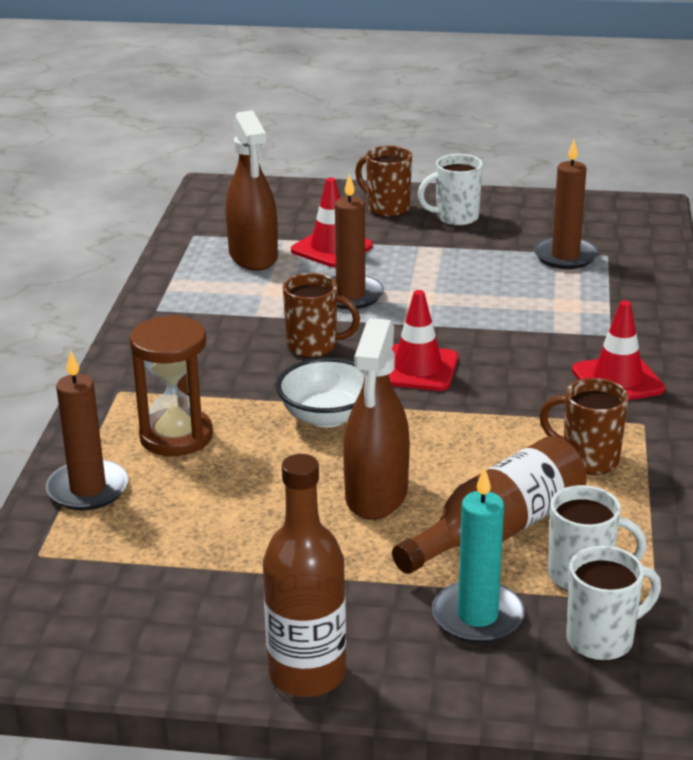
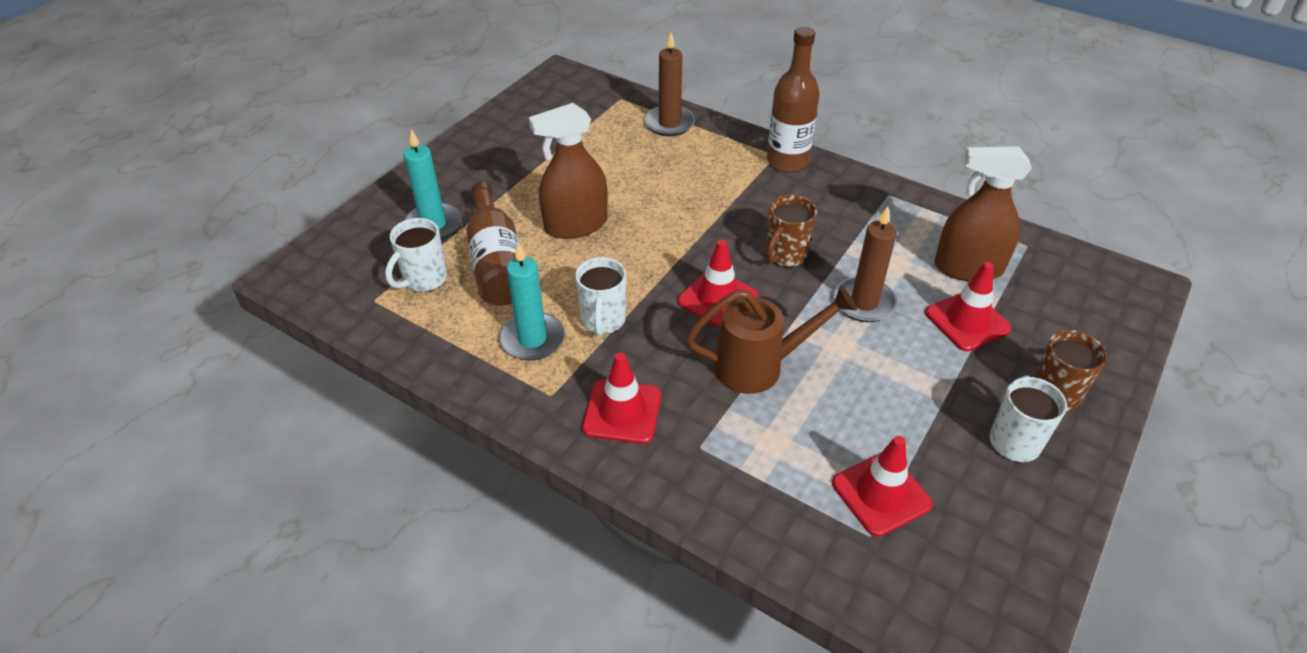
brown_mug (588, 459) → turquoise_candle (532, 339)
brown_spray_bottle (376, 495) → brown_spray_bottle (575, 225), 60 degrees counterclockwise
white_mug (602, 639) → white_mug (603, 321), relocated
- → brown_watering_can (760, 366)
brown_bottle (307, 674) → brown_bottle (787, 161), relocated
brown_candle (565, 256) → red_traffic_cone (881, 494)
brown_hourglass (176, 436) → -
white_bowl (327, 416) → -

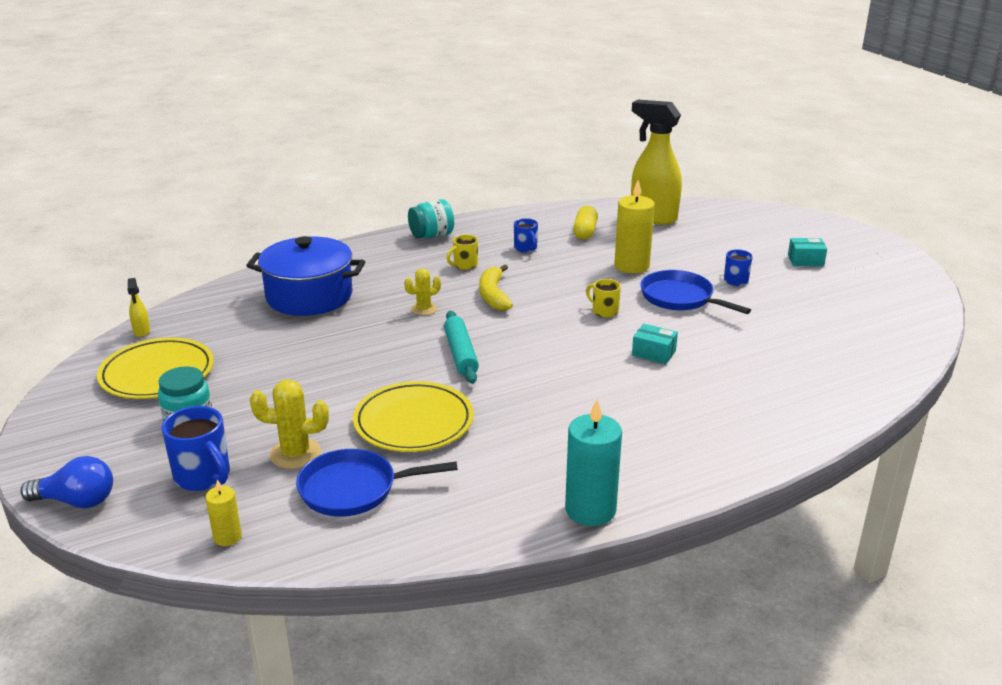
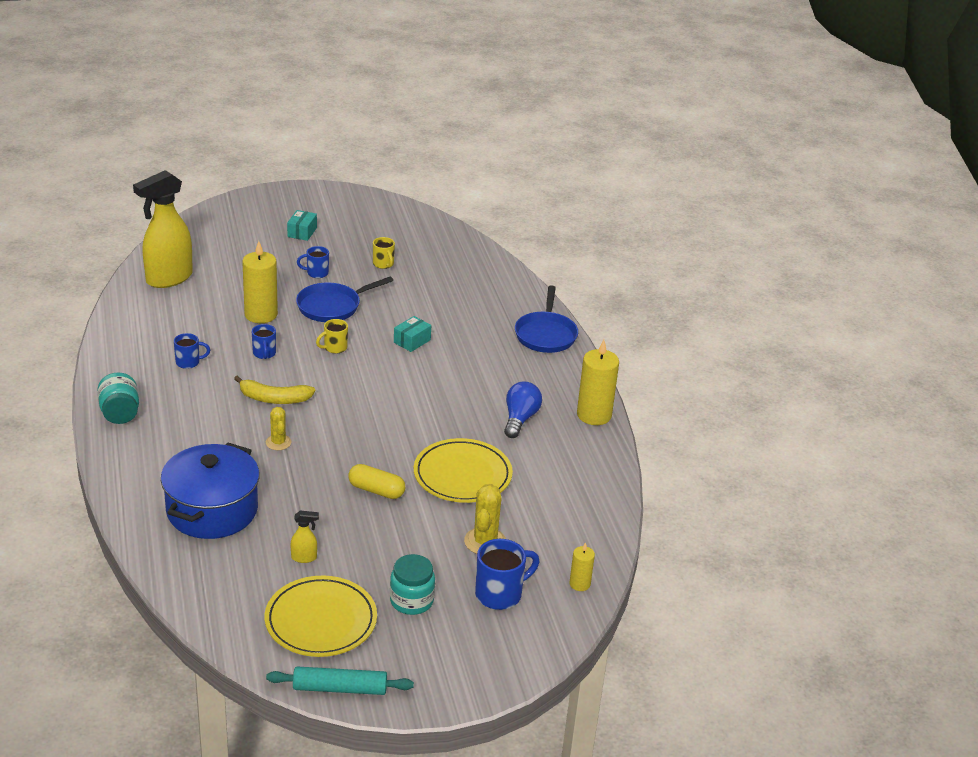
- → blue_mug (264, 354)
turquoise_rolling_pin (461, 354) → turquoise_rolling_pin (340, 688), relocated
yellow_spray_bottle (142, 332) → yellow_spray_bottle (304, 558), relocated
yellow_capsule (585, 232) → yellow_capsule (376, 490), relocated
yellow_mug (464, 265) → yellow_mug (383, 264), relocated
blue_light_bulb (77, 501) → blue_light_bulb (520, 419), relocated
blue_pan (354, 489) → blue_pan (545, 334), relocated
turquoise_candle (590, 510) → yellow_candle (594, 415)

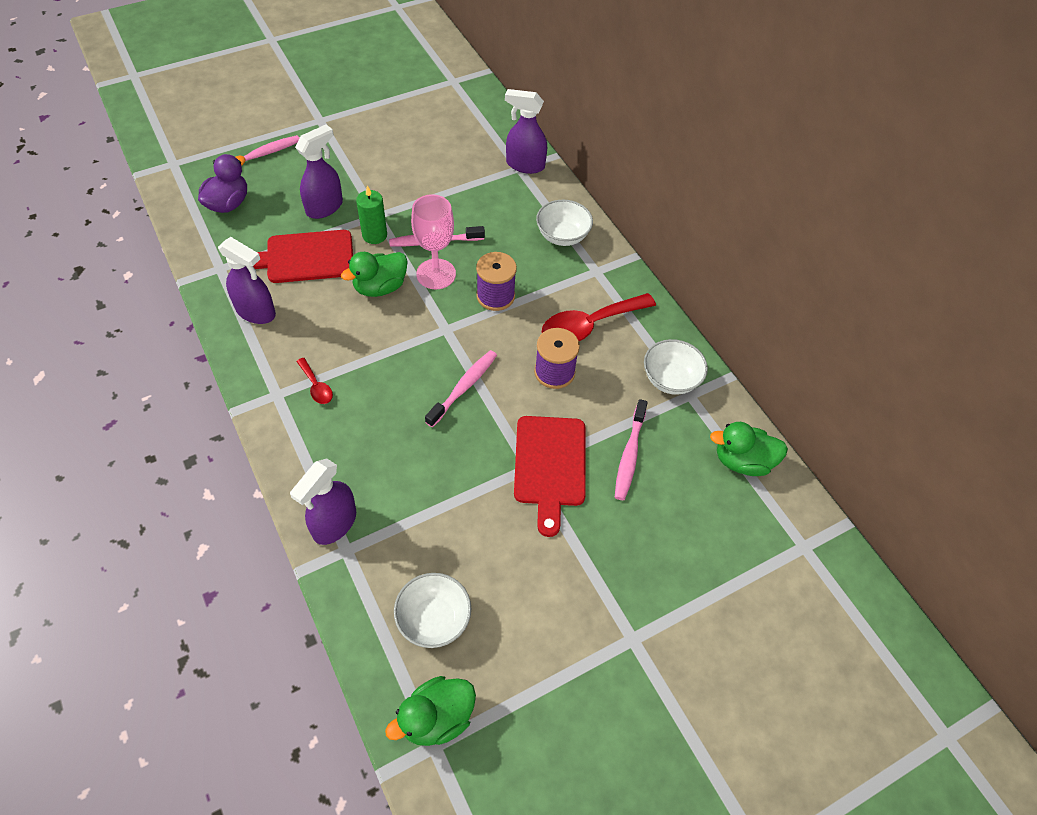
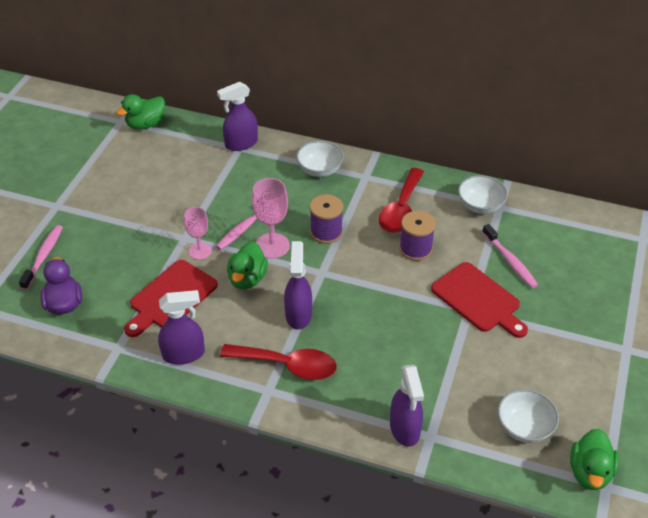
green_duck (742, 461) → green_duck (146, 124), relocated
green_candle (374, 235) → pink_goblet (200, 251)
red_spoon (316, 386) → red_spoon (287, 365), x2.08
purple_spray_bottle (325, 207) → purple_spray_bottle (298, 314), relocated
pink_toothbrush (464, 387) → -

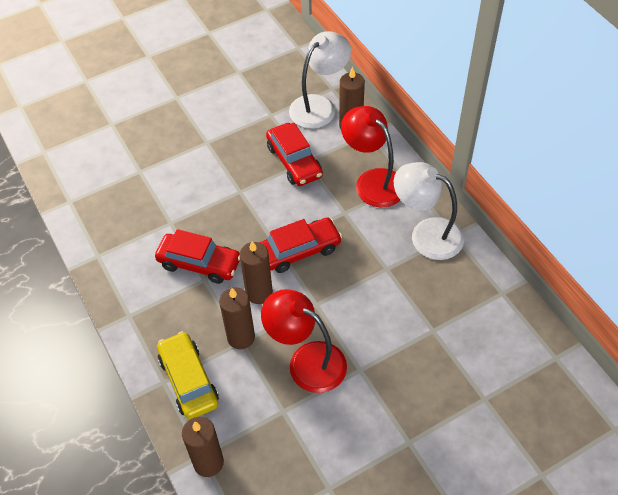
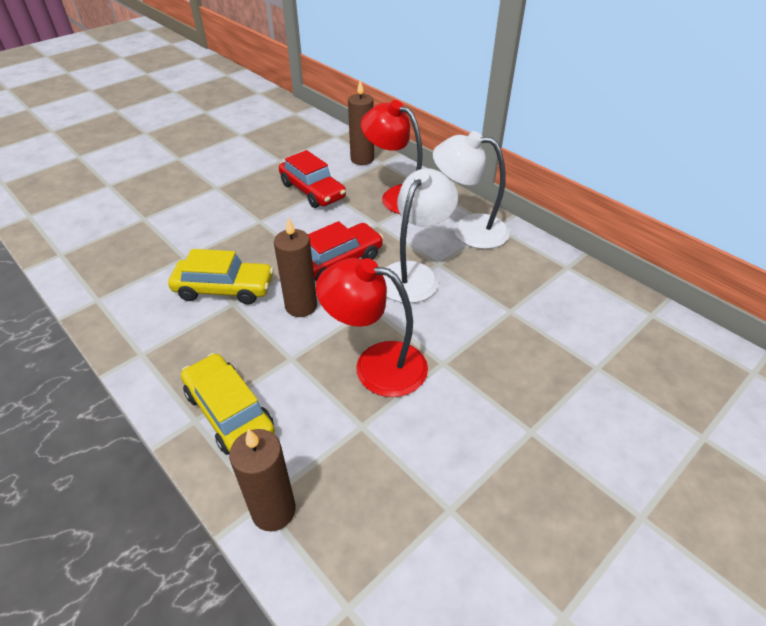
red_car (199, 263) → yellow_car (224, 289)
white_lamp (319, 106) → white_lamp (414, 274), relocated
brown_candle (241, 337) → -

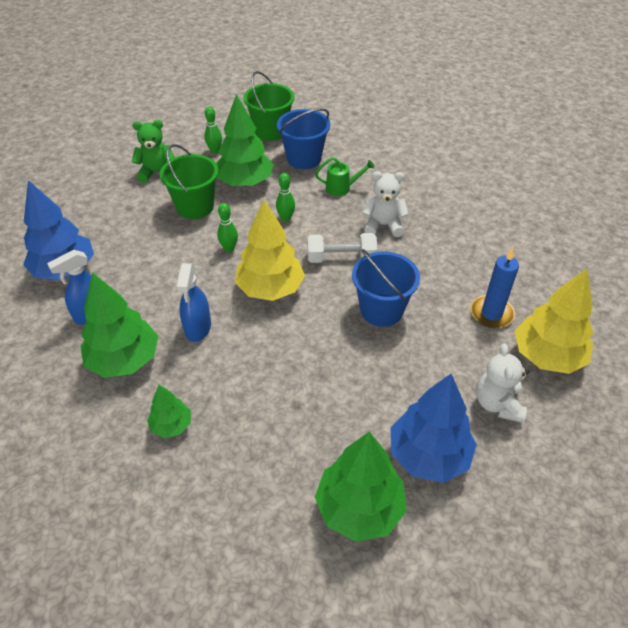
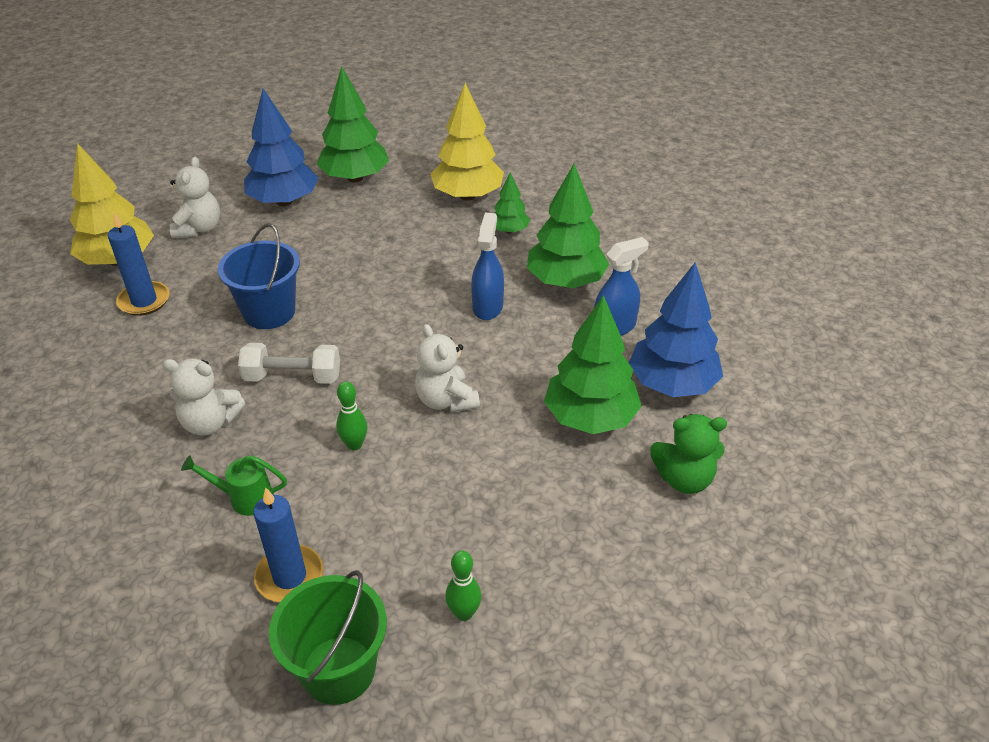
blue_bucket (304, 158) → blue_candle (289, 576)
green_bowling_pin (229, 248) → white_teddy_bear (446, 400)
yellow_tree (270, 289) → yellow_tree (467, 196), relocated
green_tree (245, 182) → green_tree (590, 417), relocated
green_teddy_bear (157, 173) → green_teddy_bear (684, 478), relocated
green_bucket (195, 207) → -

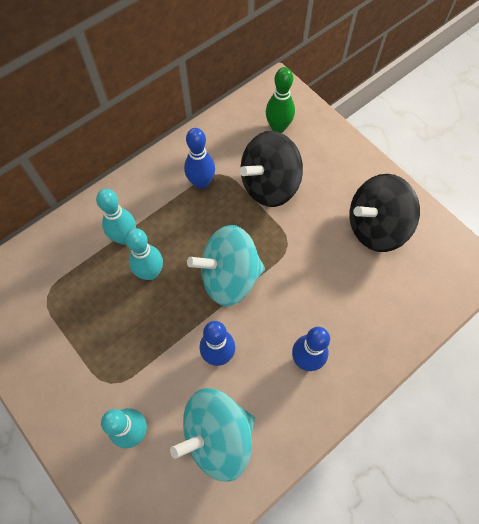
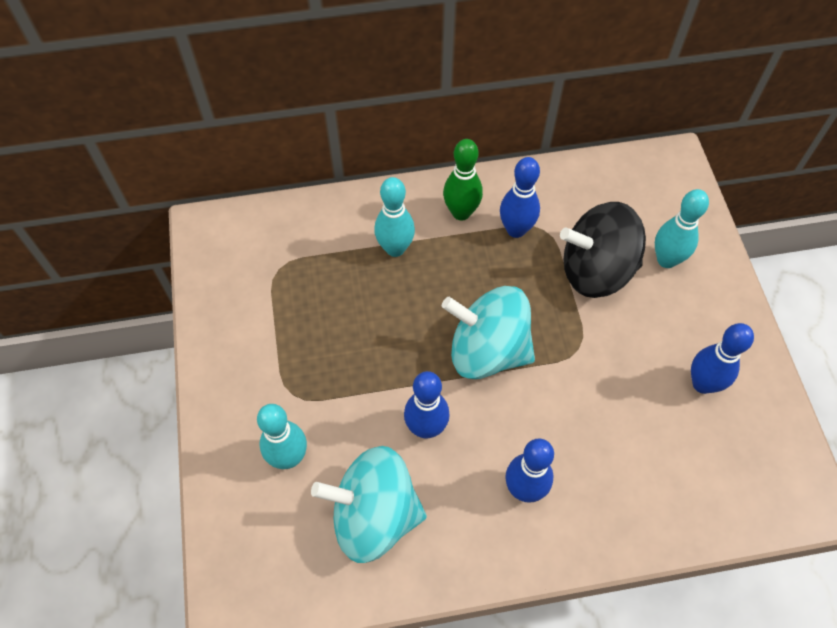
green_bowling_pin (278, 128) → green_bowling_pin (461, 212), relocated
turquoise_bowling_pin (150, 273) → turquoise_bowling_pin (666, 260), relocated
black_spinning_top (375, 227) → blue_bowling_pin (702, 384)

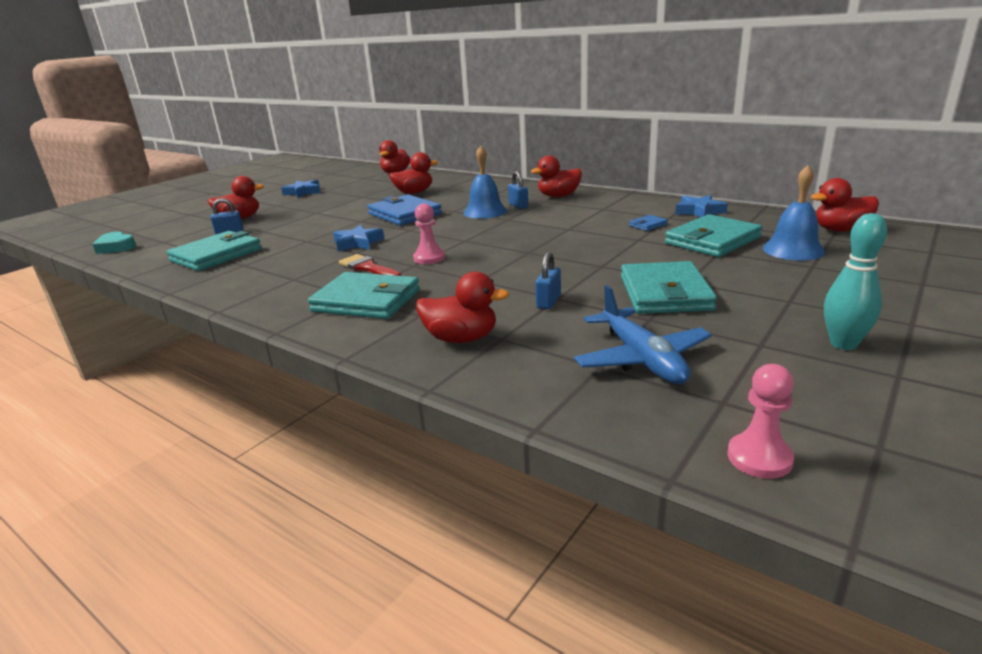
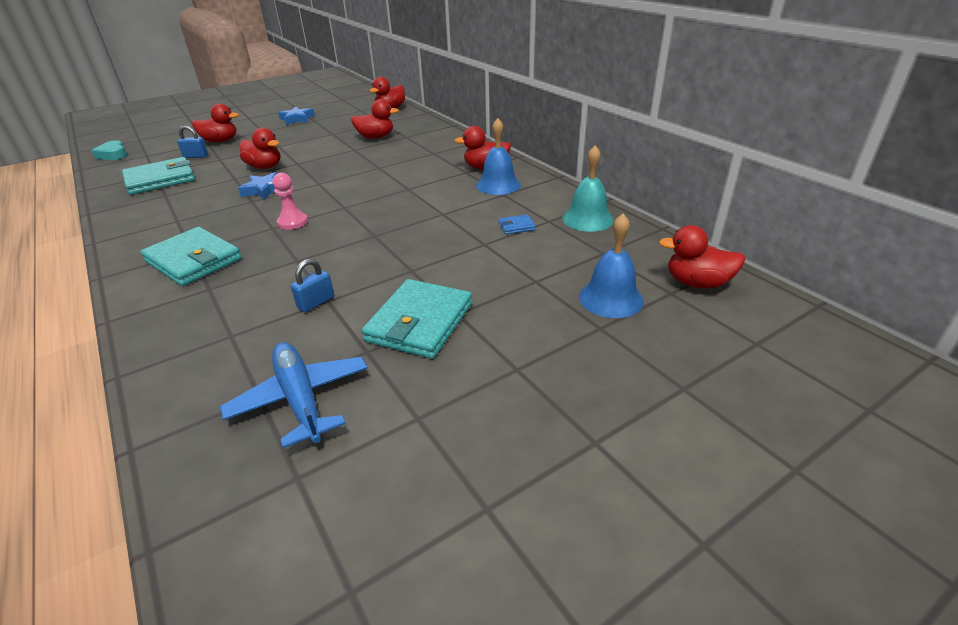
blue_plane (642, 359) → blue_plane (300, 399), 150 degrees clockwise
red_duck (461, 338) → red_duck (265, 167), relocated
blue_bell (485, 211) → blue_bell (498, 185), relocated
blue_star (699, 211) → turquoise_bell (587, 219)
red_brush (368, 268) → -
blue_wallet (405, 214) → -
blue_padlock (518, 206) → -
turquoise_wallet (712, 240) → -
pink_pawn (759, 458) → -
turquoise_bowling_pin (843, 344) → -

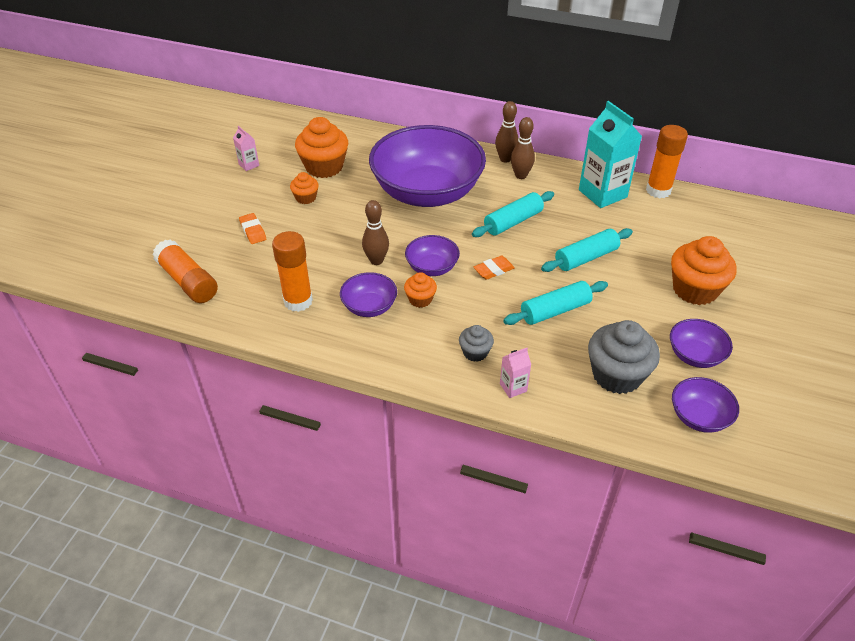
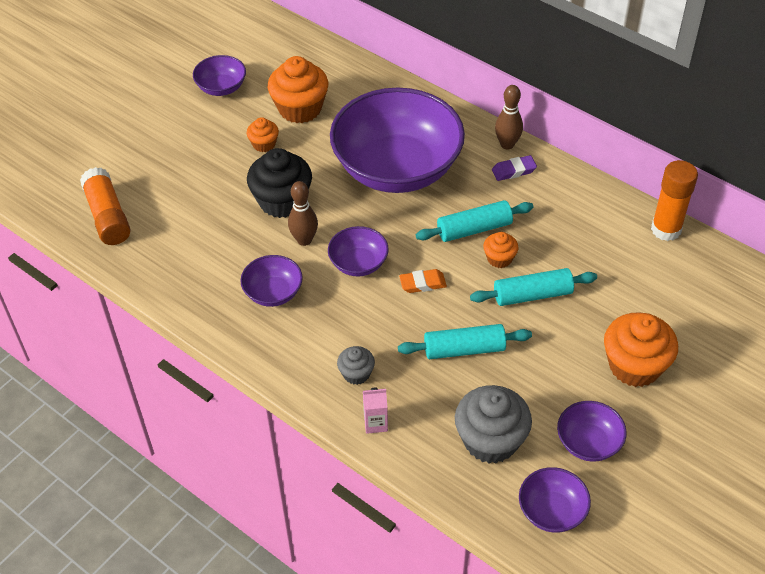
pink_carton (249, 165) → purple_bowl (221, 87)
- → black_cupcake (282, 201)
orange_cupcake (420, 299) → orange_cupcake (499, 258), relocated
brown_bowling_pin (520, 175) → purple_eraser (513, 171)
orange_eraser (253, 231) → -
orange_glue_stick (298, 301) → -
turquoise_carton (602, 193) → -

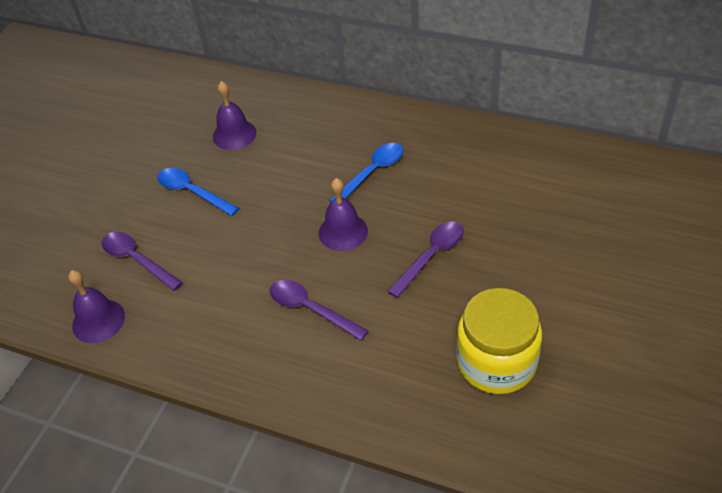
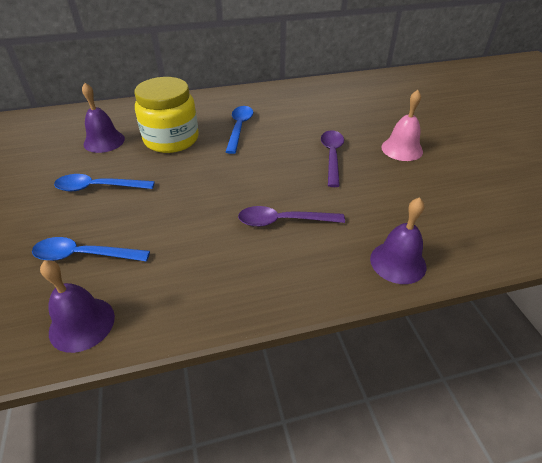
purple_spoon (136, 260) → blue_spoon (83, 255)
yellow_jar (496, 362) → yellow_jar (171, 139), relocated
purple_bell (343, 232) → purple_bell (398, 262), relocated
- → pink_bell (402, 149)

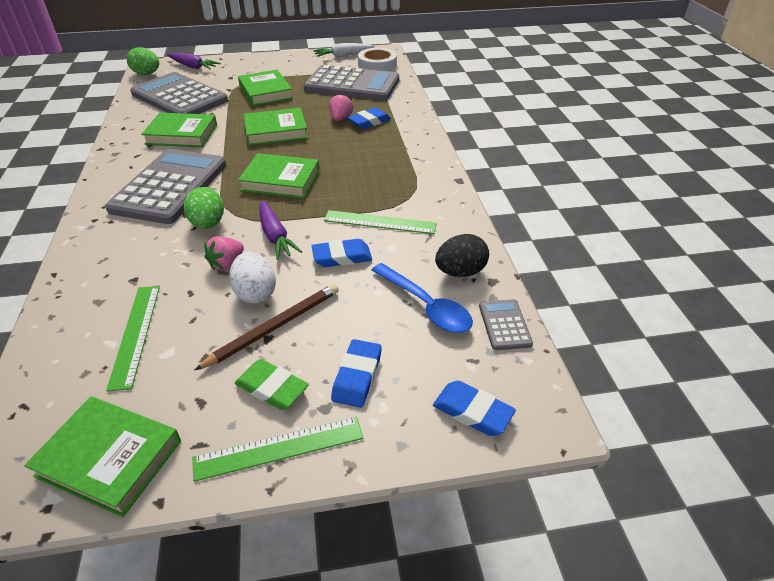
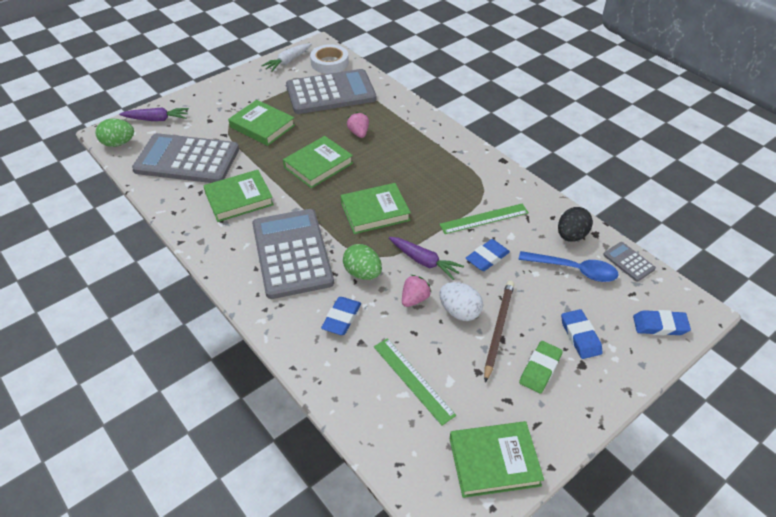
blue_eraser (369, 122) → blue_eraser (341, 318), relocated
pink_strawberry (227, 264) → pink_strawberry (414, 299), 150 degrees counterclockwise
green_eraser (272, 388) → green_eraser (540, 369), 60 degrees counterclockwise
green_ruler (279, 448) → -

